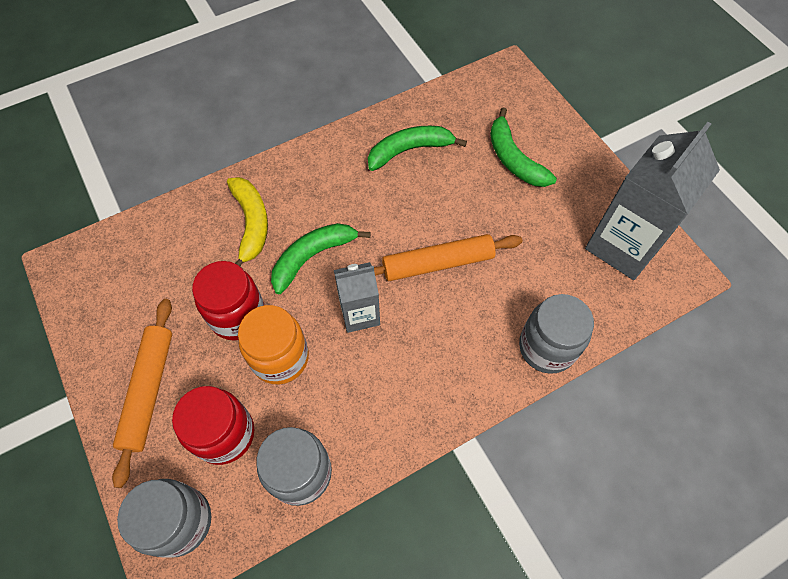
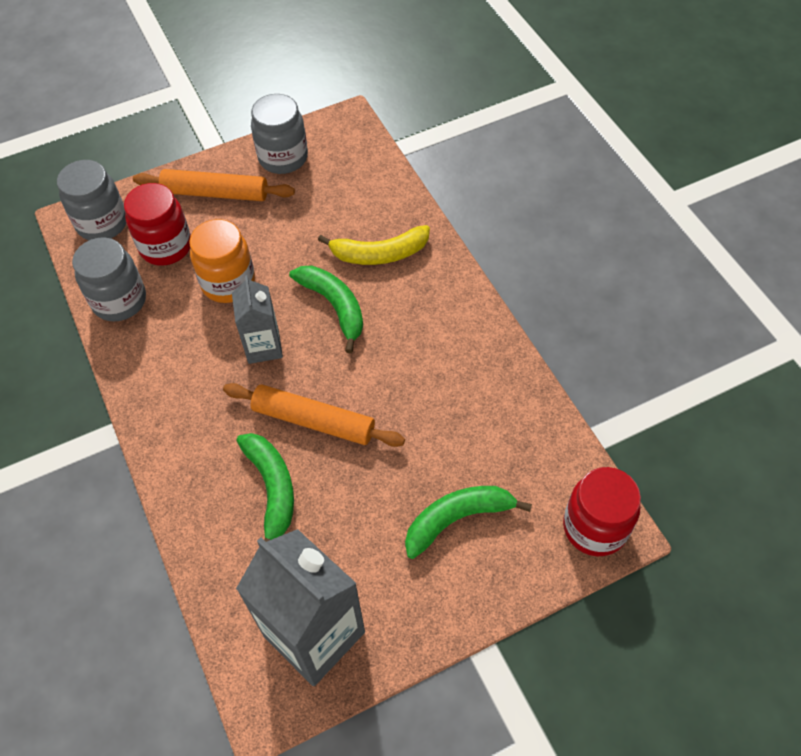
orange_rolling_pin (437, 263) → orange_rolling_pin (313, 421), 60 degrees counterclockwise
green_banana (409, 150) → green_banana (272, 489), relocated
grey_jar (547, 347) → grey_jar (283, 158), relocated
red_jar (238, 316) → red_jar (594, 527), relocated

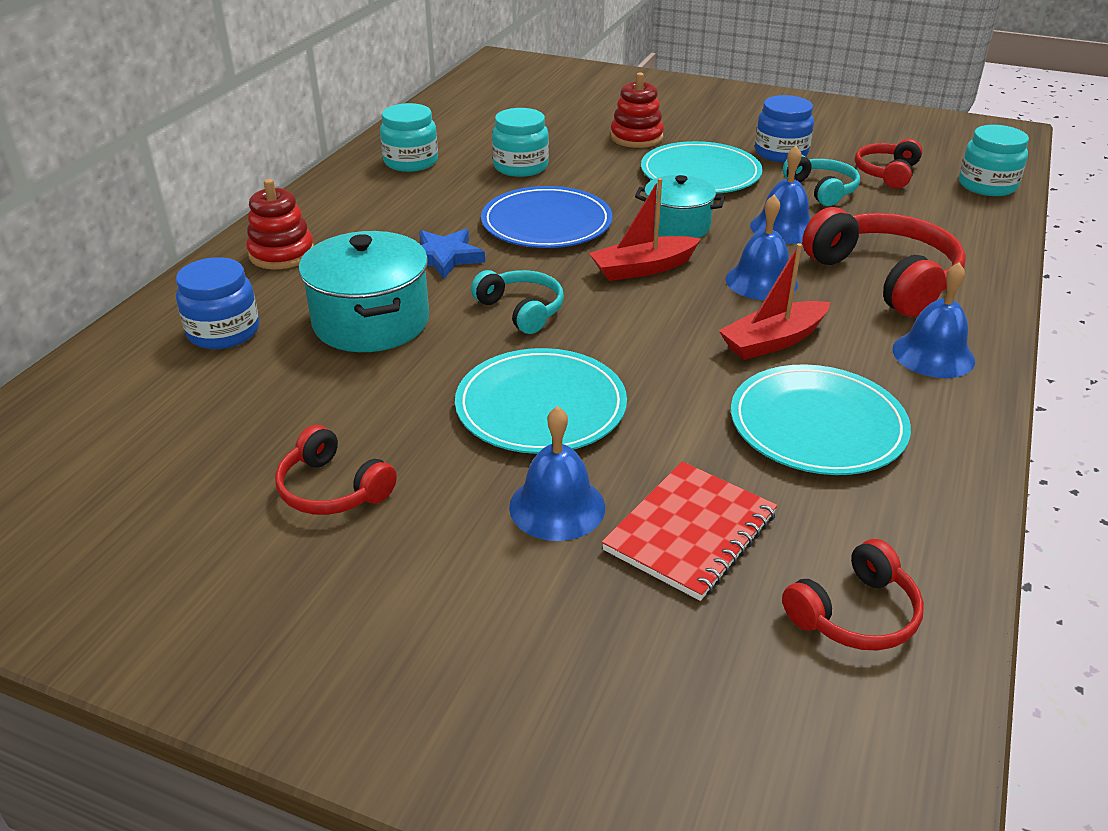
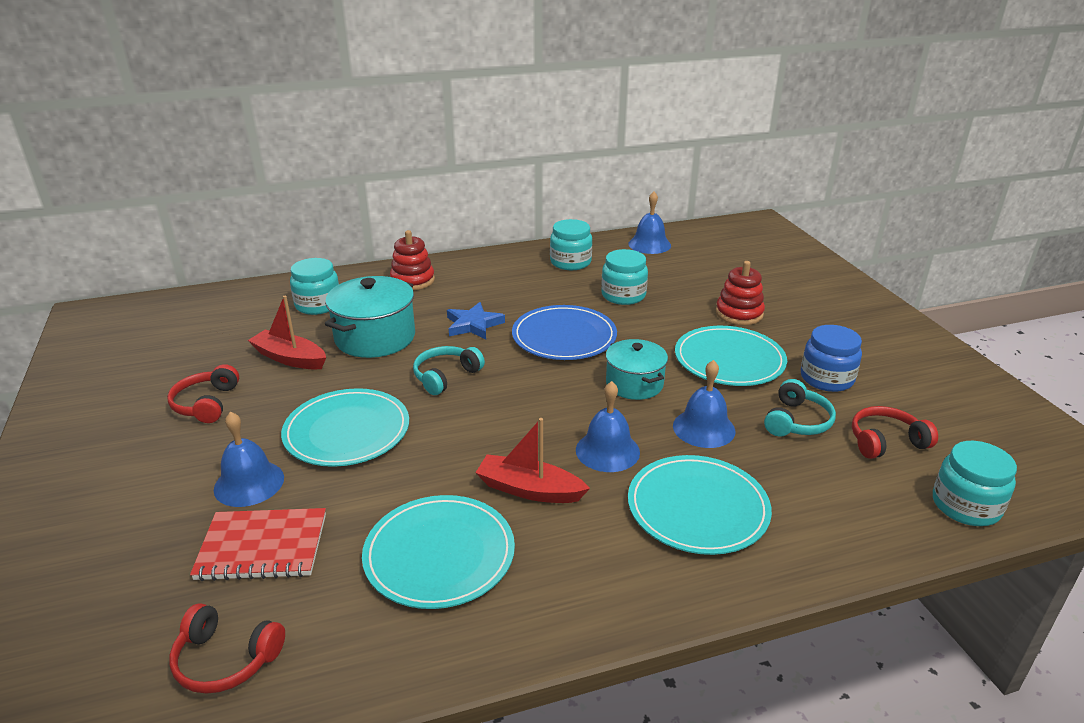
red_boat (642, 268) → red_boat (290, 358), relocated
blue_jar (223, 332) → turquoise_jar (318, 305)
turquoise_headphones (521, 310) → turquoise_headphones (446, 376), 150 degrees counterclockwise
blue_bell (933, 354) → blue_bell (649, 244), relocated
red_headphones (884, 278) → turquoise_plate (697, 508)

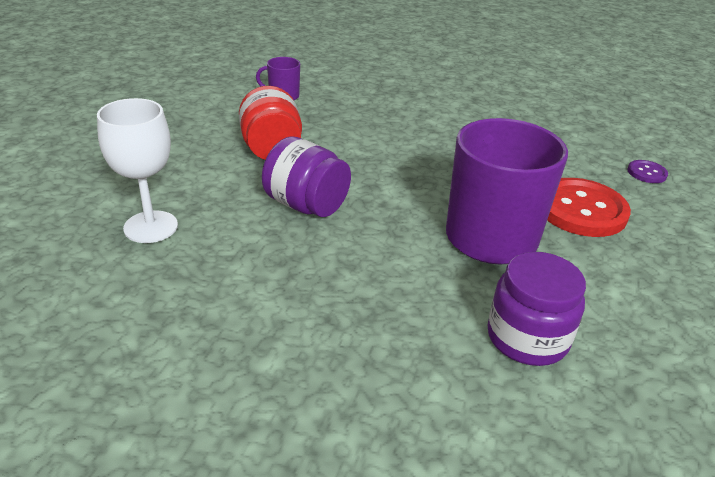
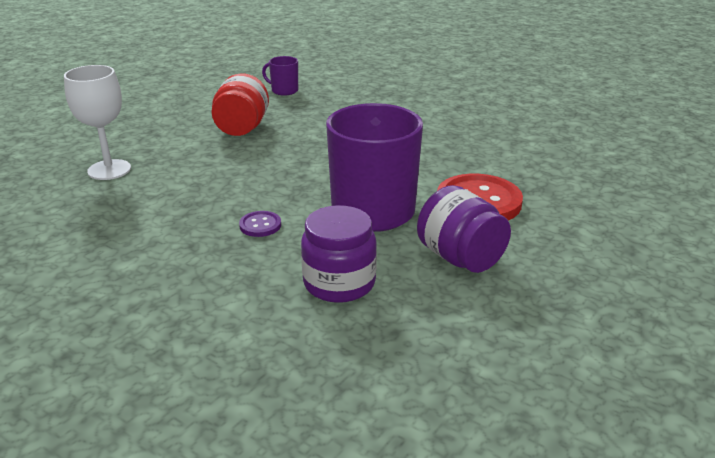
purple_button (646, 173) → purple_button (260, 225), relocated
purple_jar (306, 205) → purple_jar (460, 258), relocated

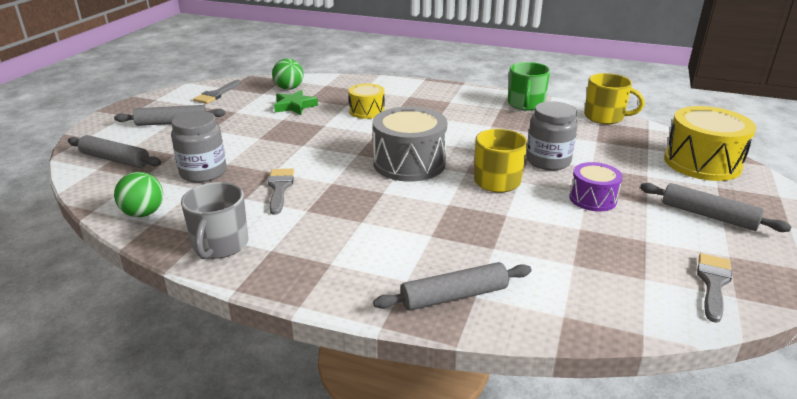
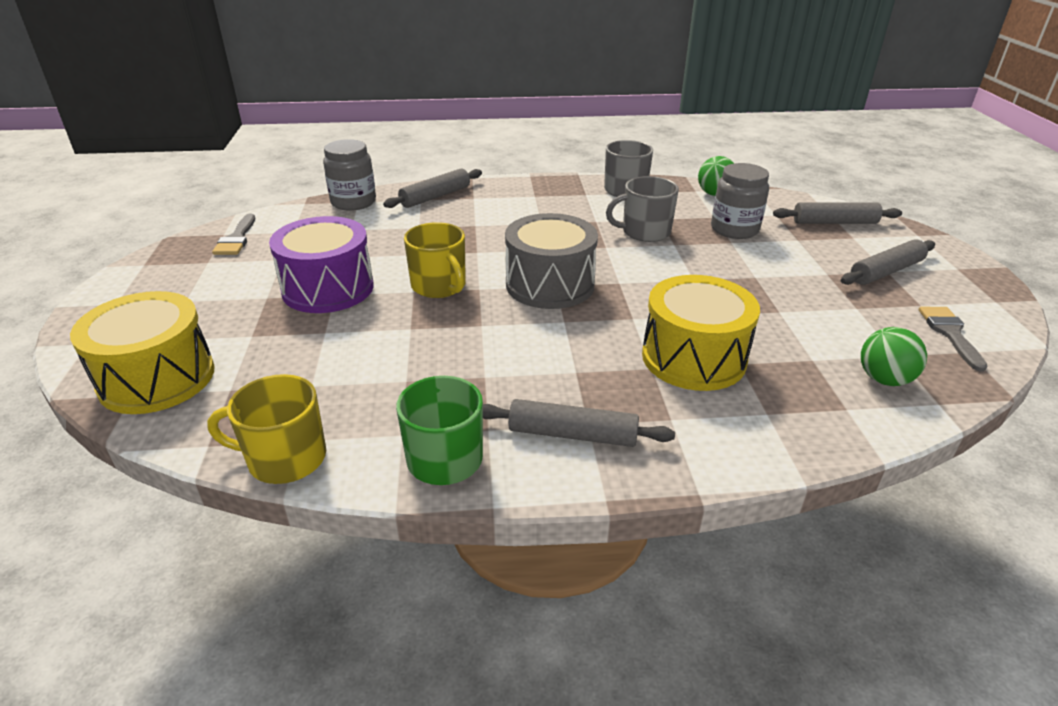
purple_drum (592, 199) → purple_drum (328, 288), x1.73
grey_jar (548, 161) → grey_jar (353, 202), relocated
grey_rolling_pin (708, 215) → grey_rolling_pin (572, 434), relocated
grey_brush (279, 188) → grey_mug (644, 232)
yellow_drum (367, 111) → yellow_drum (693, 358), x1.73
green_star (294, 106) → -

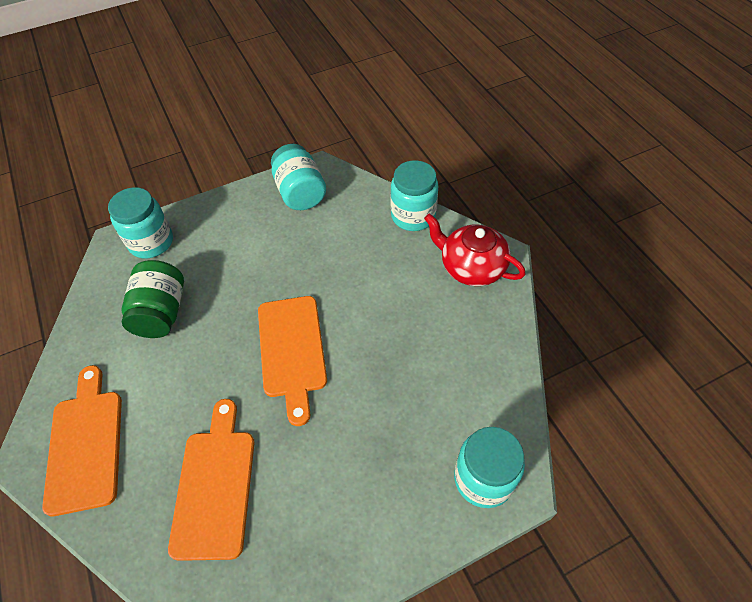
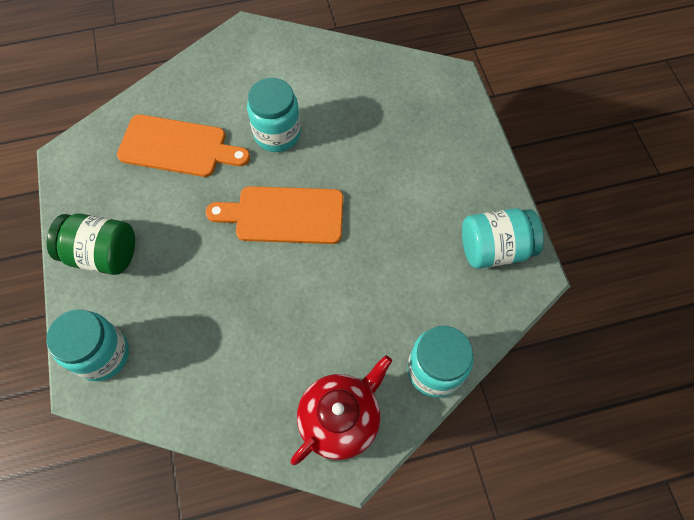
green_jar (161, 312) → green_jar (102, 254), relocated
turquoise_jar (151, 242) → turquoise_jar (277, 134), relocated
orange_cutting_board (86, 444) → -

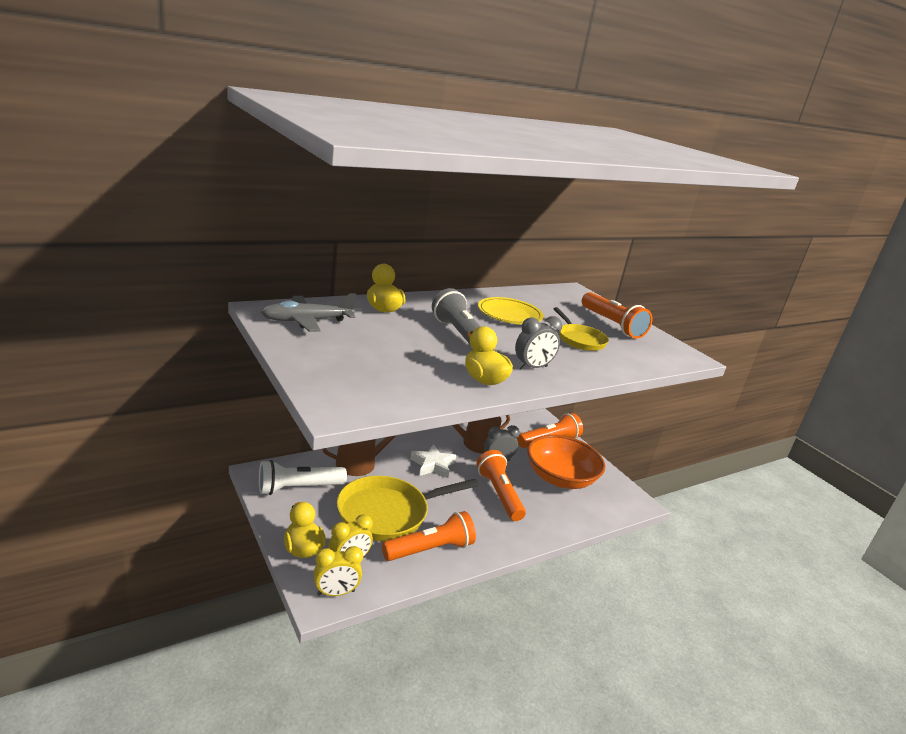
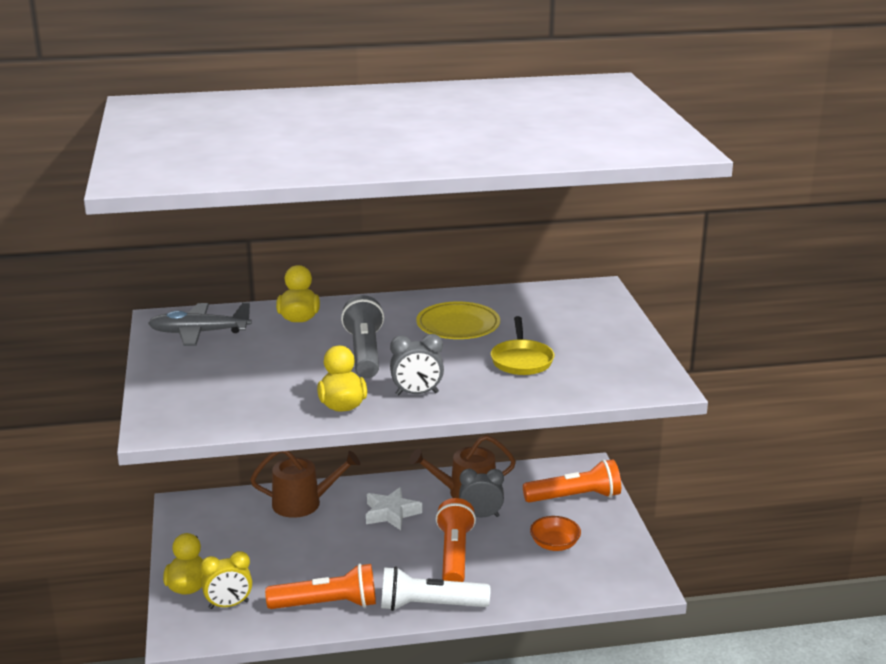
white_flashlight (298, 488) → white_flashlight (430, 606), relocated
orange_bowl (560, 478) → orange_bowl (554, 544), x0.48
yellow_clock (336, 593) → -
yellow_pan (388, 513) → -
orange_flashlight (612, 325) → -

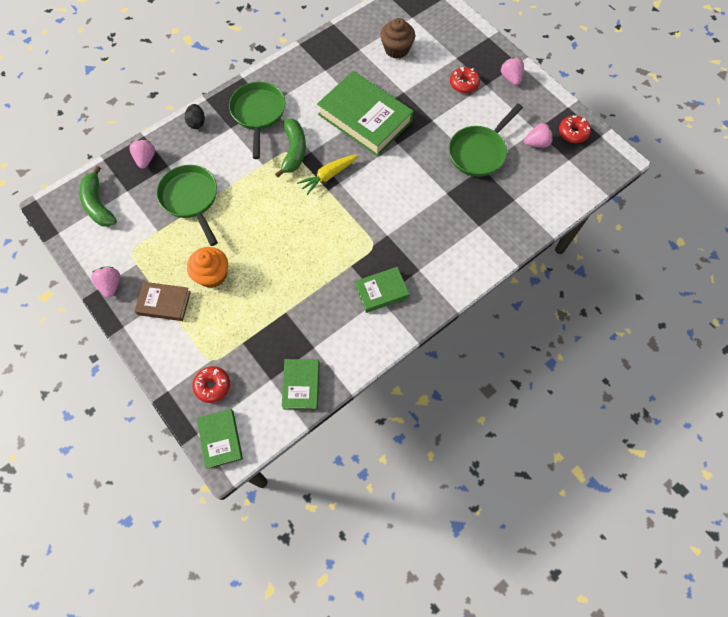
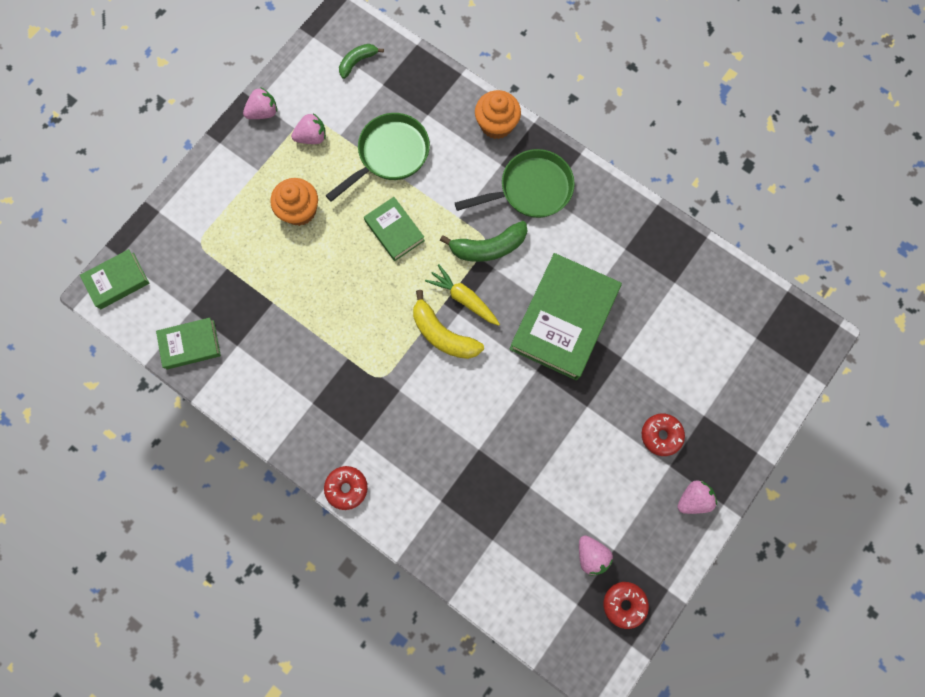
pink_strawberry (146, 159) → pink_strawberry (312, 137), relocated
red_donut (212, 386) → red_donut (347, 488), relocated
green_banana (98, 204) → green_banana (357, 62), x0.62
green_book (381, 291) → green_book (394, 231), relocated
- → yellow_banana (443, 334)
black_egg (197, 123) → orange_cupcake (496, 124)
brown_book (164, 303) → -
brown_cupcake (396, 49) → -
green_pan (479, 152) → -

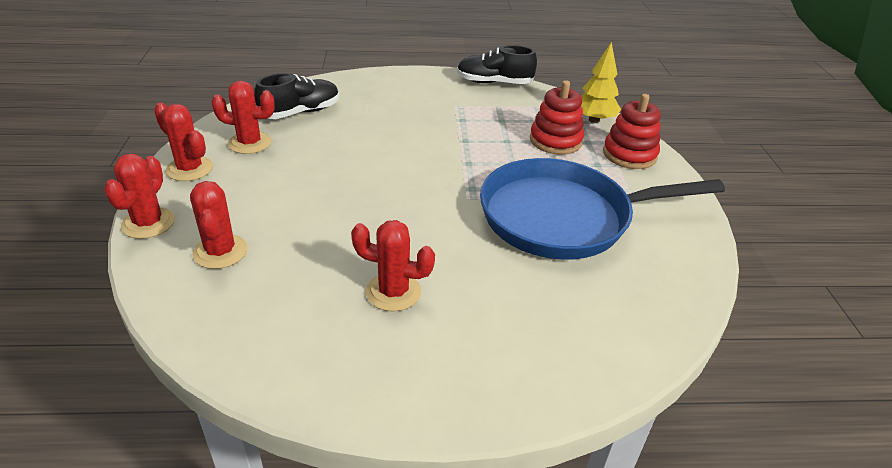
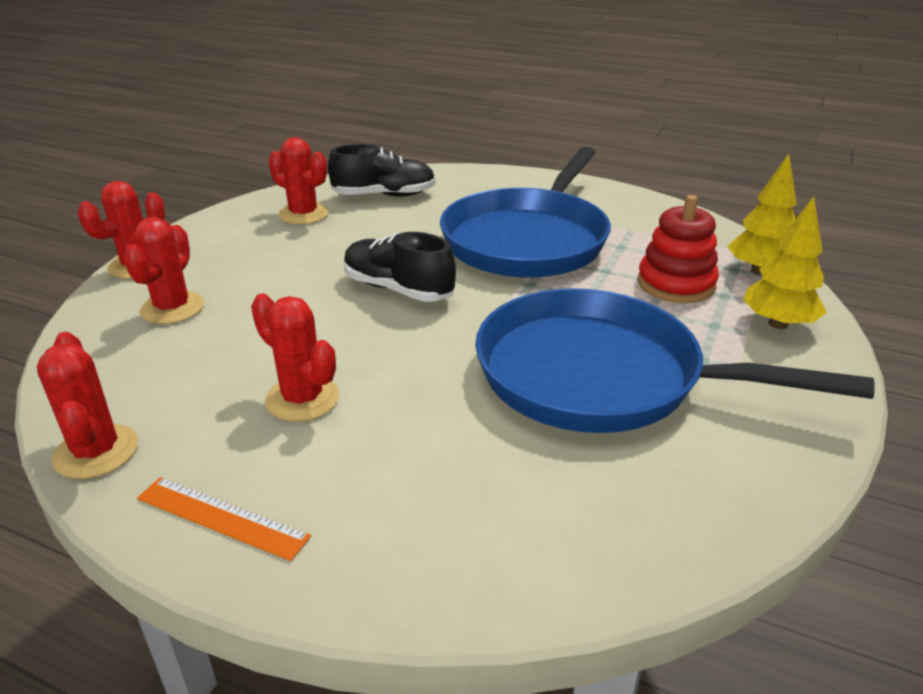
red_cactus (189, 169) → red_cactus (96, 452), relocated
- → orange_ruler (222, 517)
black_shoe (494, 82) → black_shoe (398, 289), relocated
- → blue_pan (528, 240)
red_stacking_toy (629, 154) → yellow_tree (777, 324)

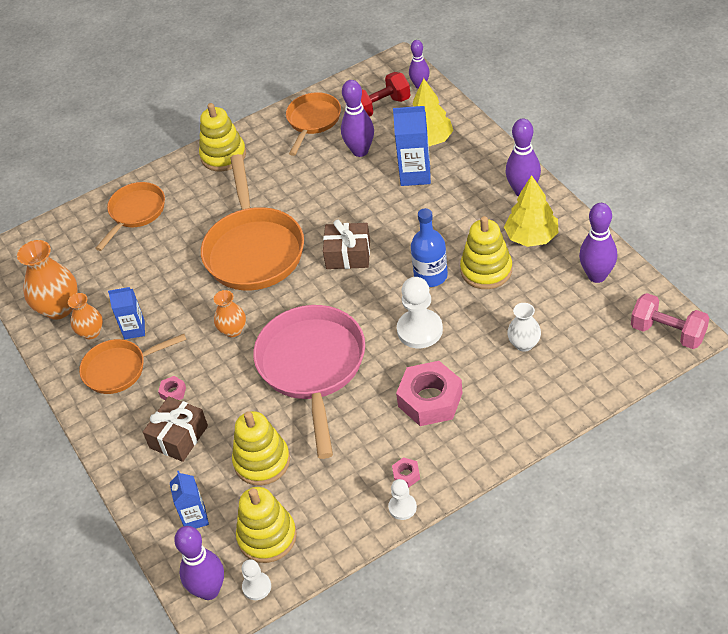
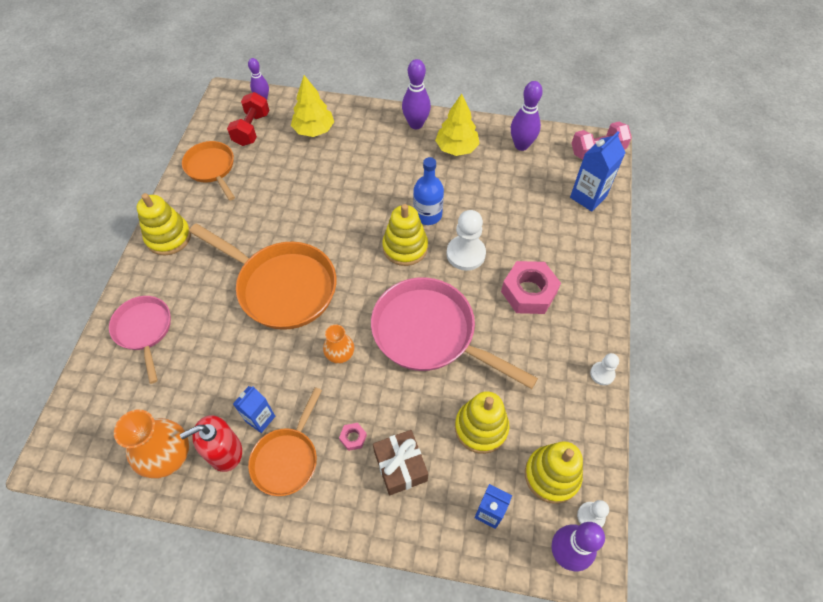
orange_pan (135, 213) → pink_pan (144, 330)
orange_vase (91, 332) → red_soap_dispenser (225, 451)
yellow_stacking_toy (486, 270) → yellow_stacking_toy (405, 247), relocated
blue_carton (415, 174) → blue_carton (588, 197), relocated
brown_gift (348, 255) → -
purple_bowling_pin (360, 151) → -
pink_nut (406, 475) → -
white_vase (524, 344) → -

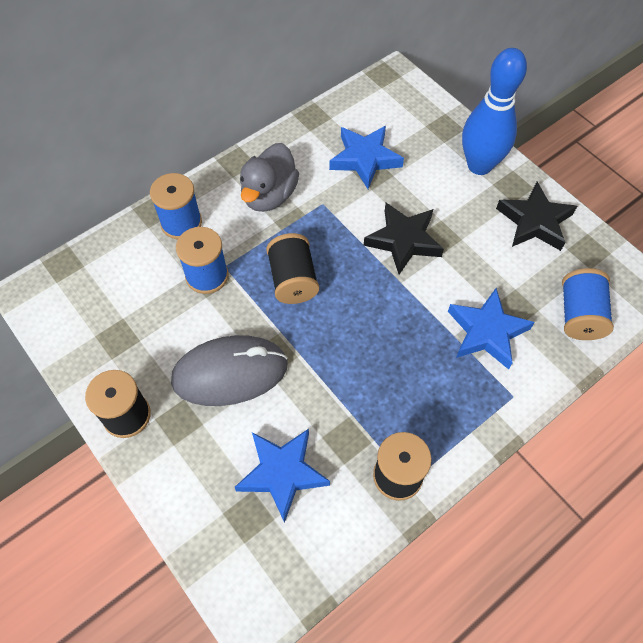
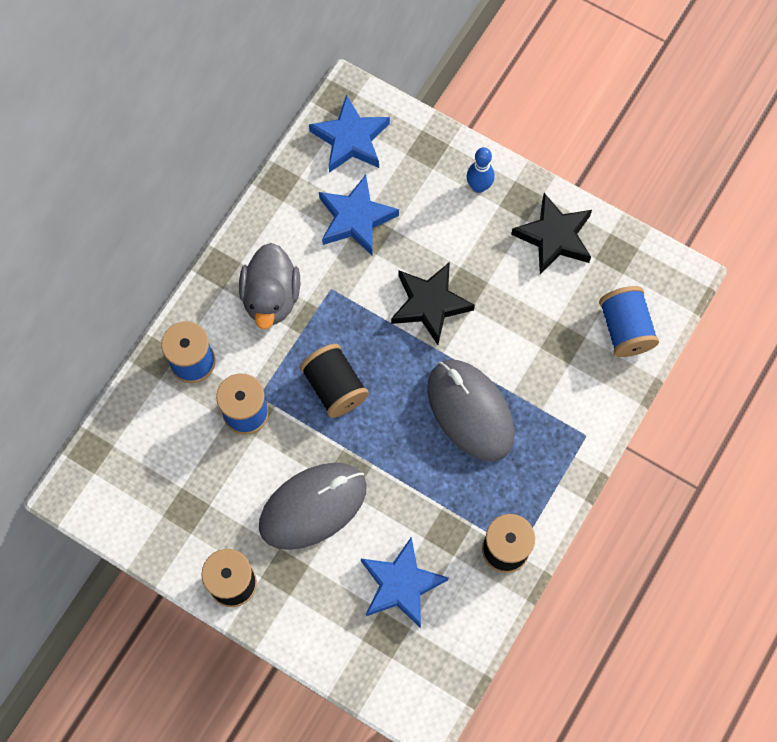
blue_star (486, 332) → blue_star (350, 139), relocated
- → grey_mouse (470, 411)
blue_bowling_pin (479, 165) → blue_bowling_pin (479, 186), x0.50

